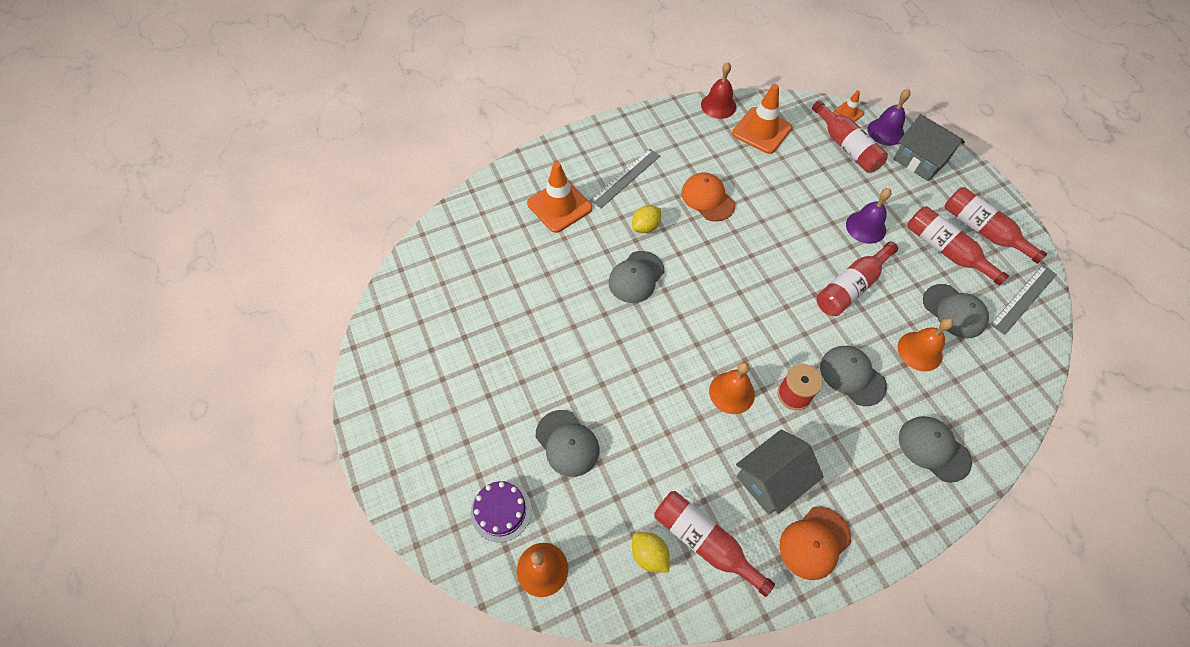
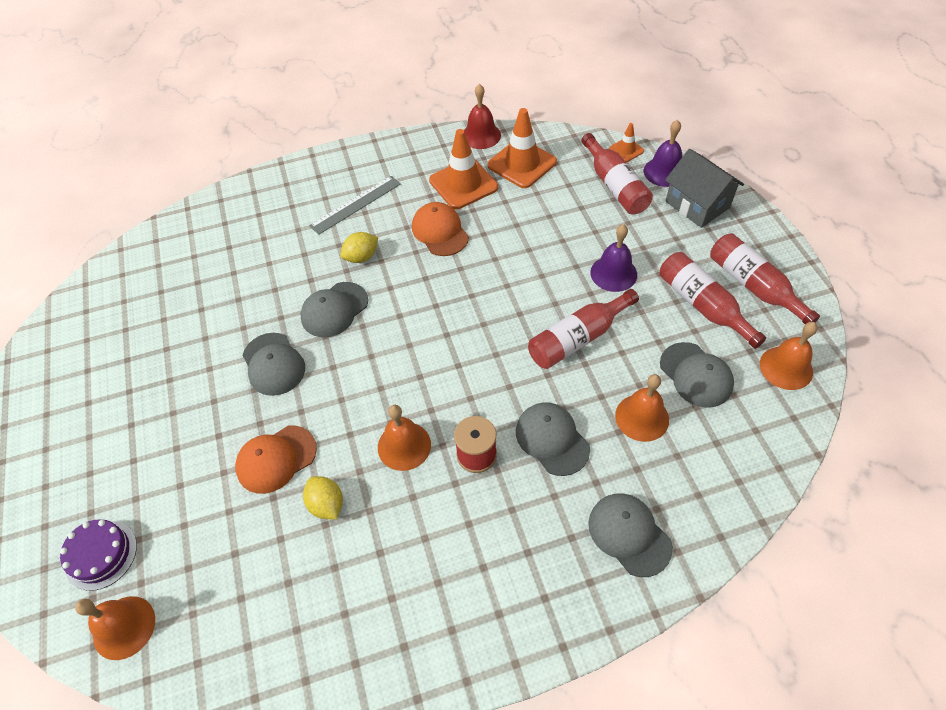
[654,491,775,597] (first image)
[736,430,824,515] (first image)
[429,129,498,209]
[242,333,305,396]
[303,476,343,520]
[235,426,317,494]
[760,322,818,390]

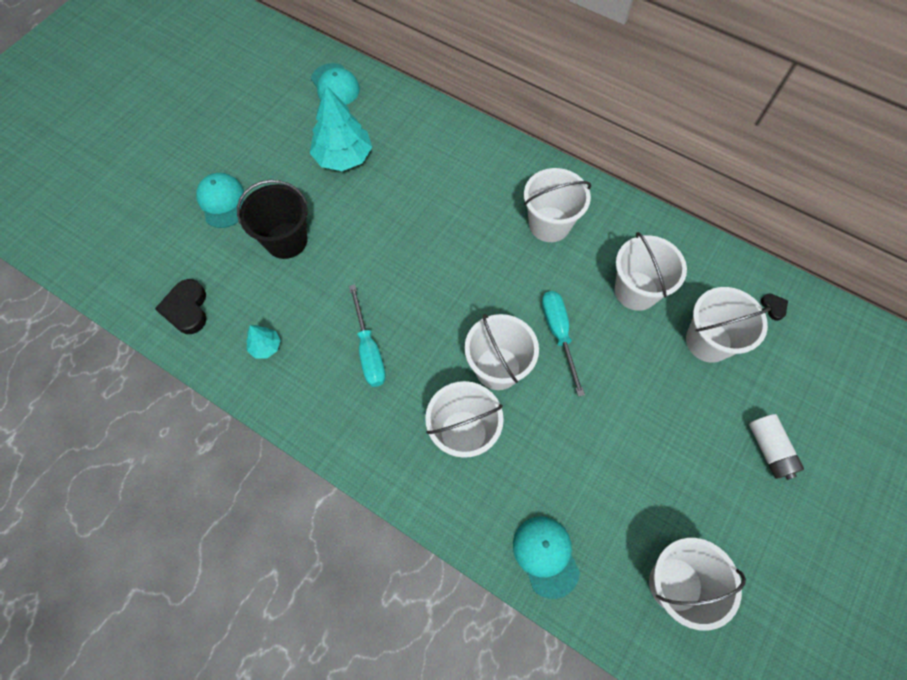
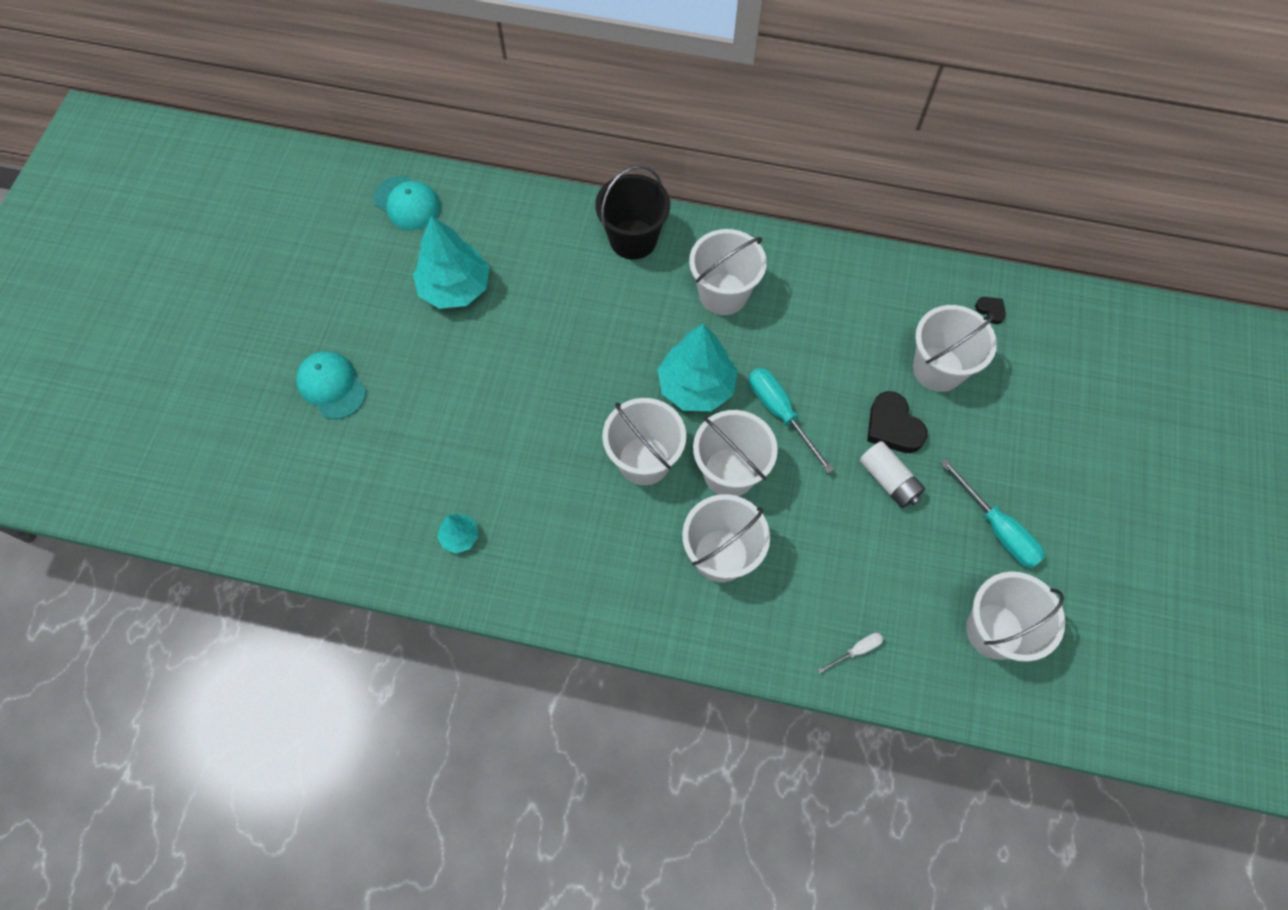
[657,323,738,411]
[867,391,928,453]
[595,165,670,259]
[940,459,1045,568]
[602,398,686,485]
[860,441,925,508]
[818,633,883,673]

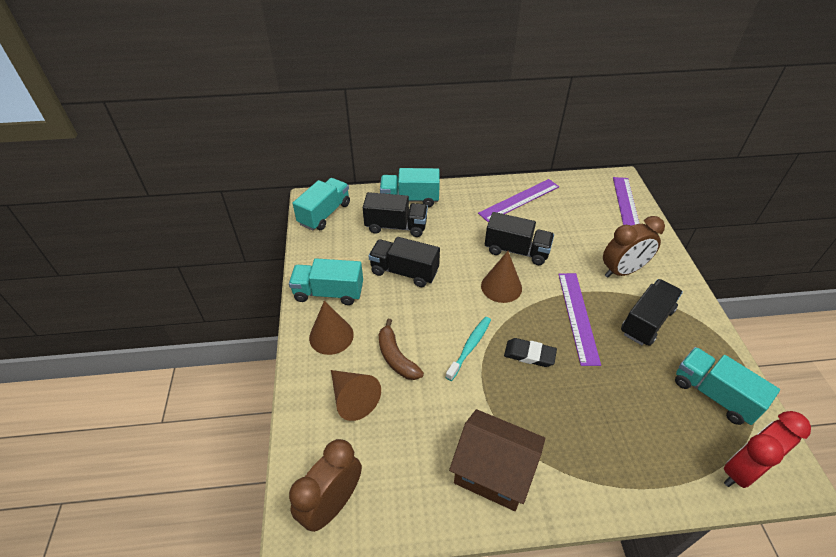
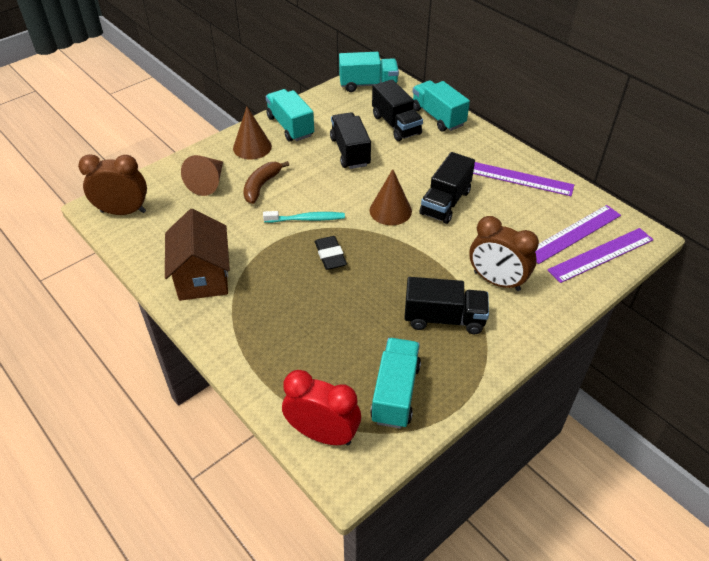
[535,205,621,264]
[419,152,475,224]

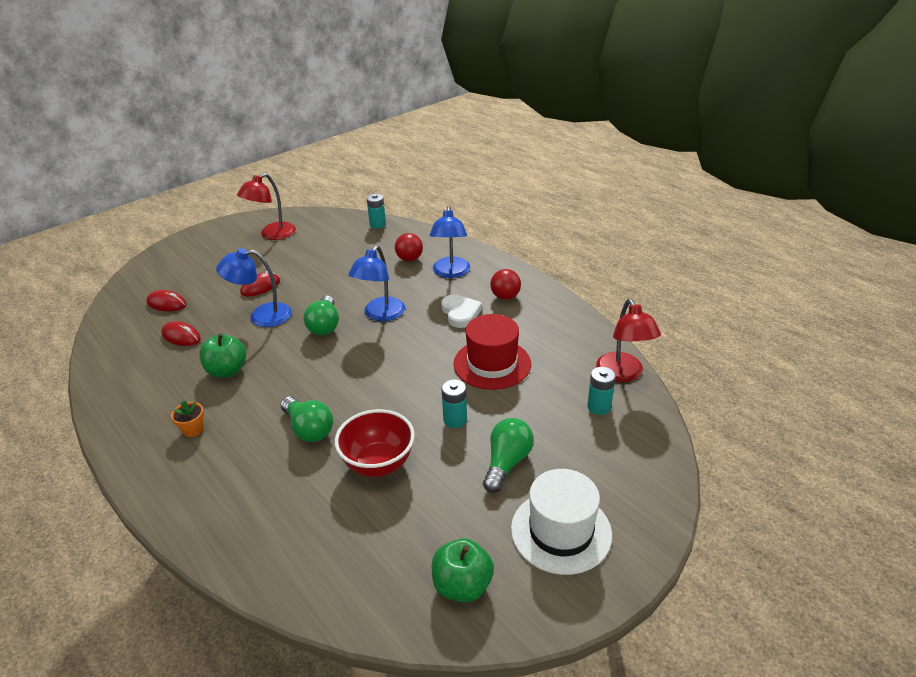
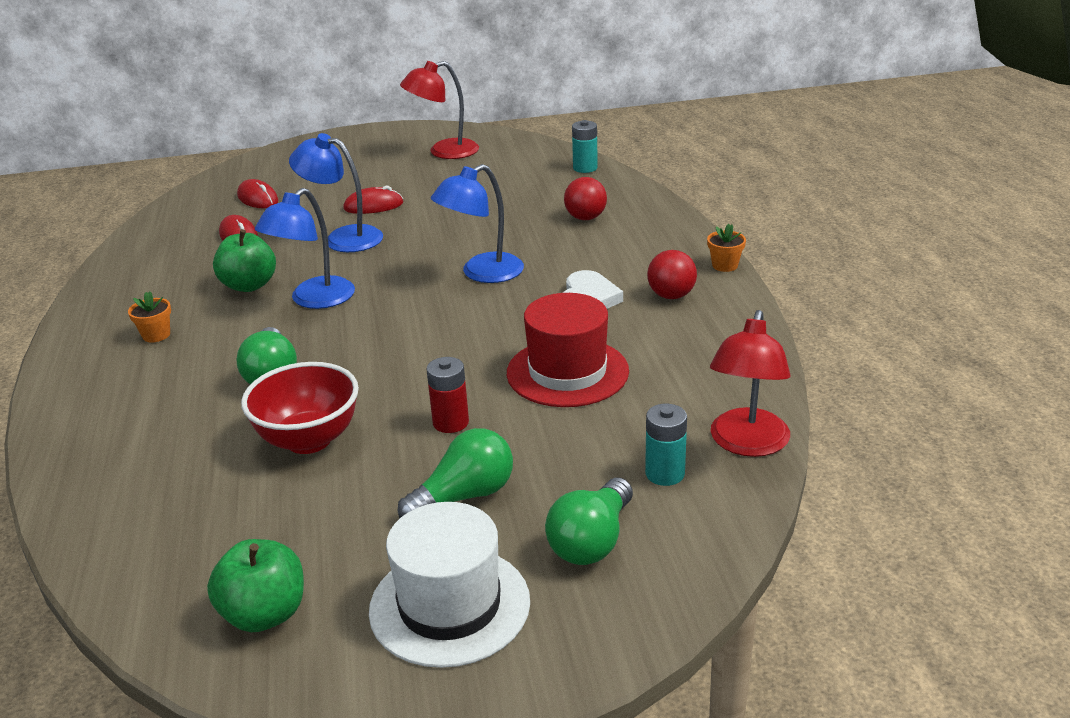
[707,224,746,272]
[545,478,633,565]
[255,188,355,309]
[426,357,469,433]

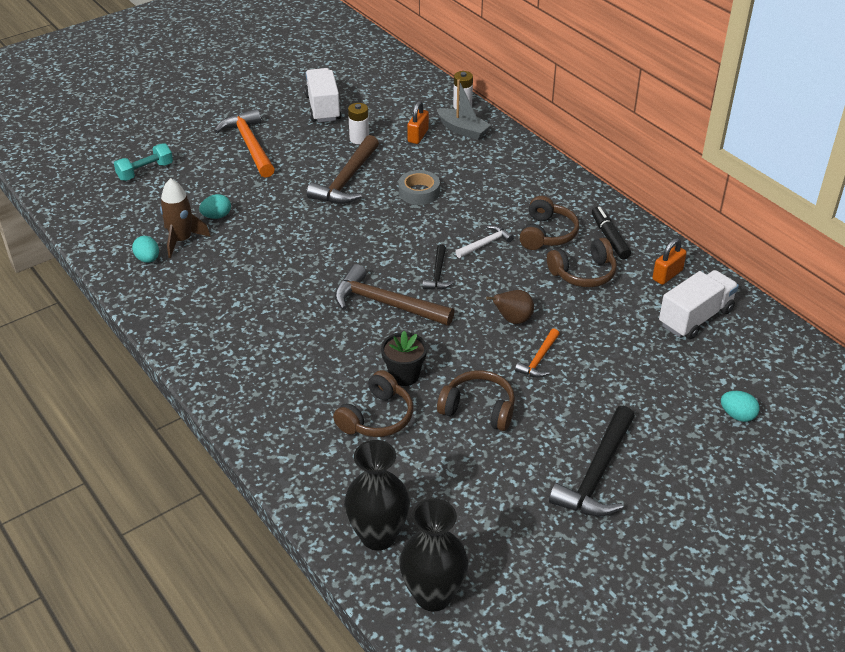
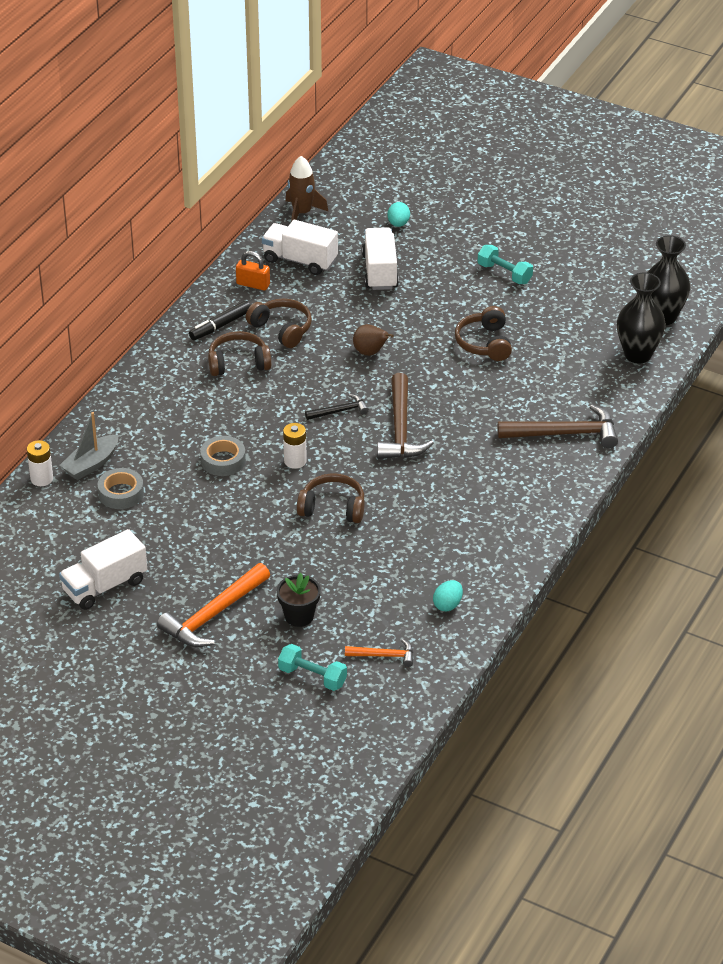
[199,194,231,219] (first image)
[455,225,514,258] (first image)
[362,227,399,290]
[285,156,328,222]
[497,405,618,448]
[297,473,365,523]
[283,423,307,469]
[277,573,321,627]
[345,639,413,667]
[98,468,144,509]
[478,245,533,284]
[59,412,118,480]

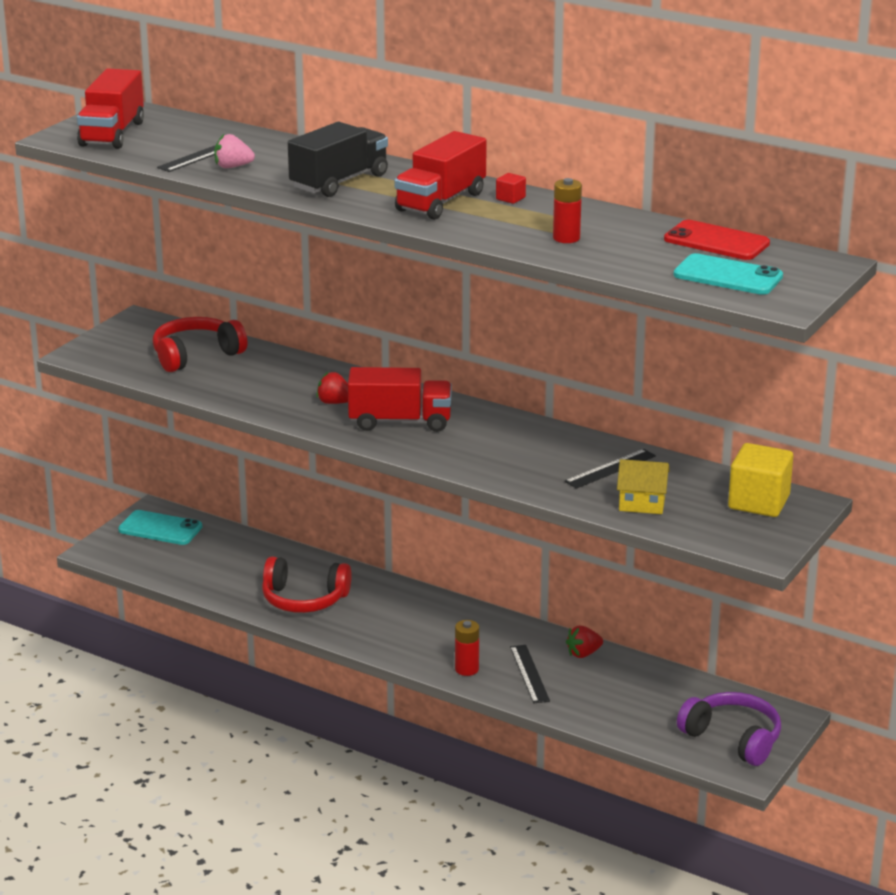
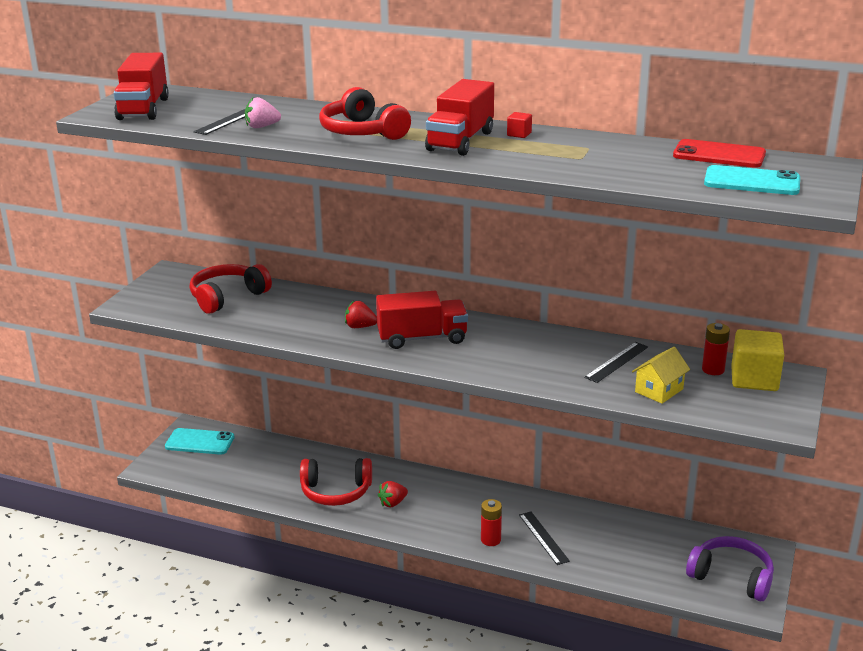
[702,323,730,375]
[378,481,408,507]
[319,87,411,140]
[632,347,690,404]

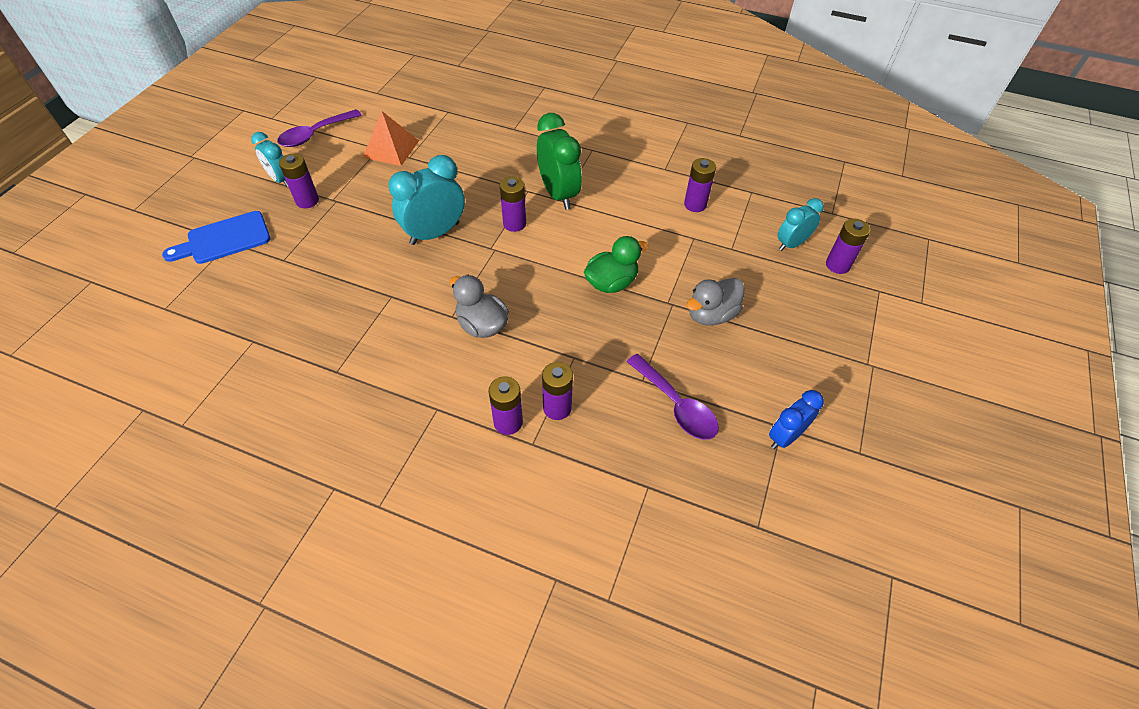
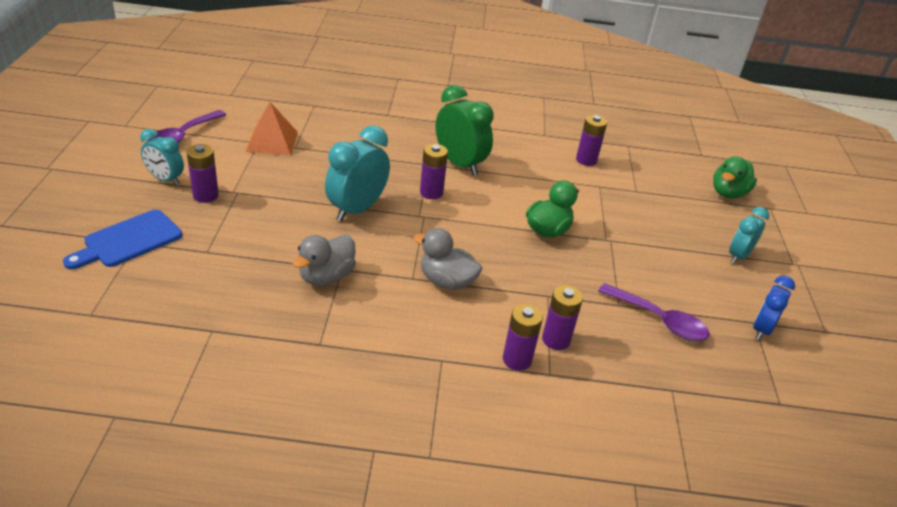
[293,235,356,286]
[729,207,769,264]
[713,156,757,199]

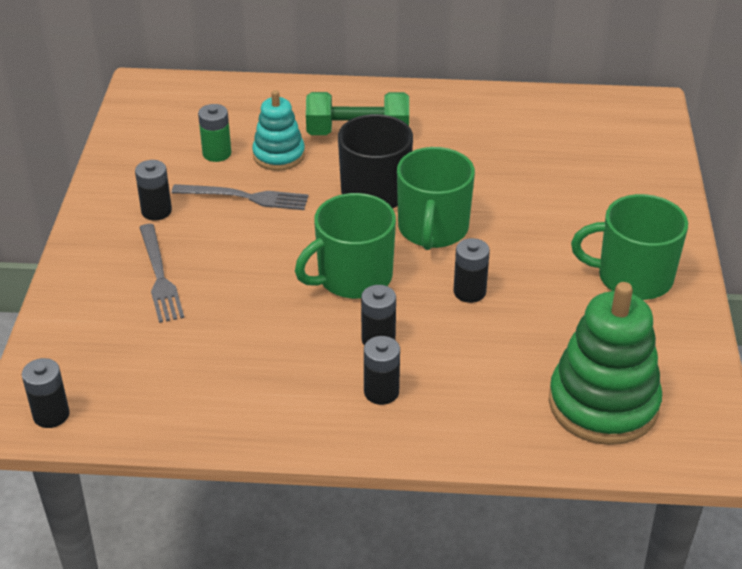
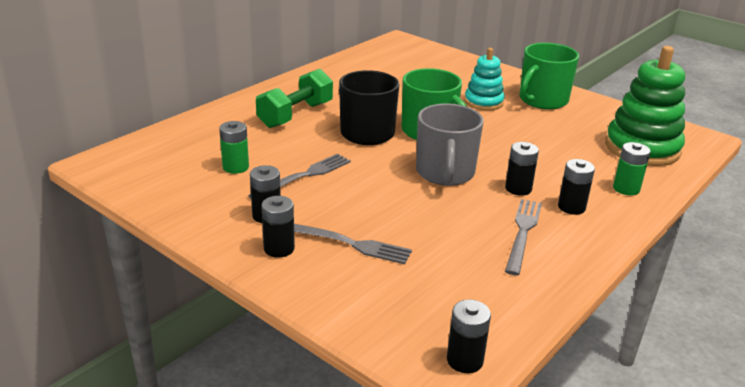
[505,199,542,275]
[613,142,651,196]
[464,48,505,111]
[261,196,295,258]
[416,104,484,186]

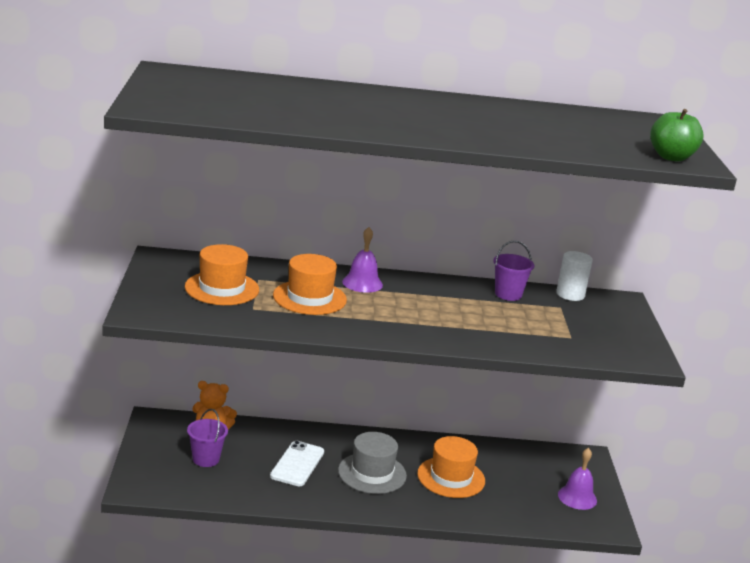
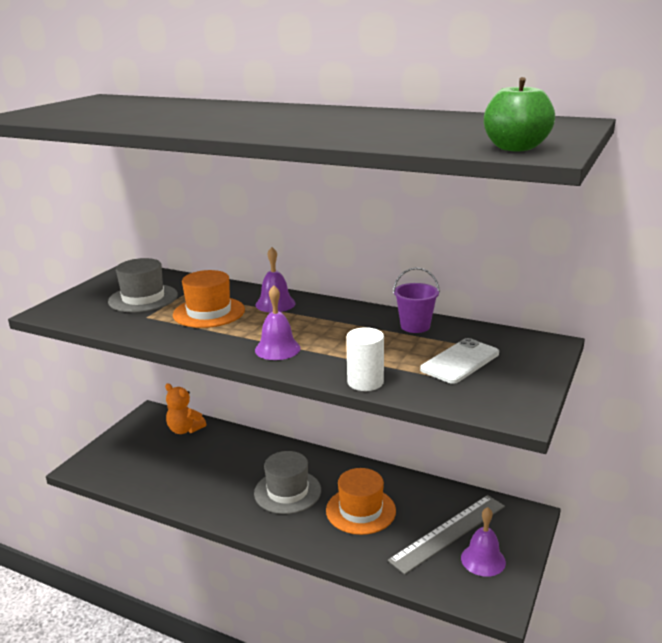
[187,409,228,467] (first image)
[255,285,301,360]
[388,495,505,575]
[420,338,499,384]
[346,327,384,391]
[108,258,178,312]

